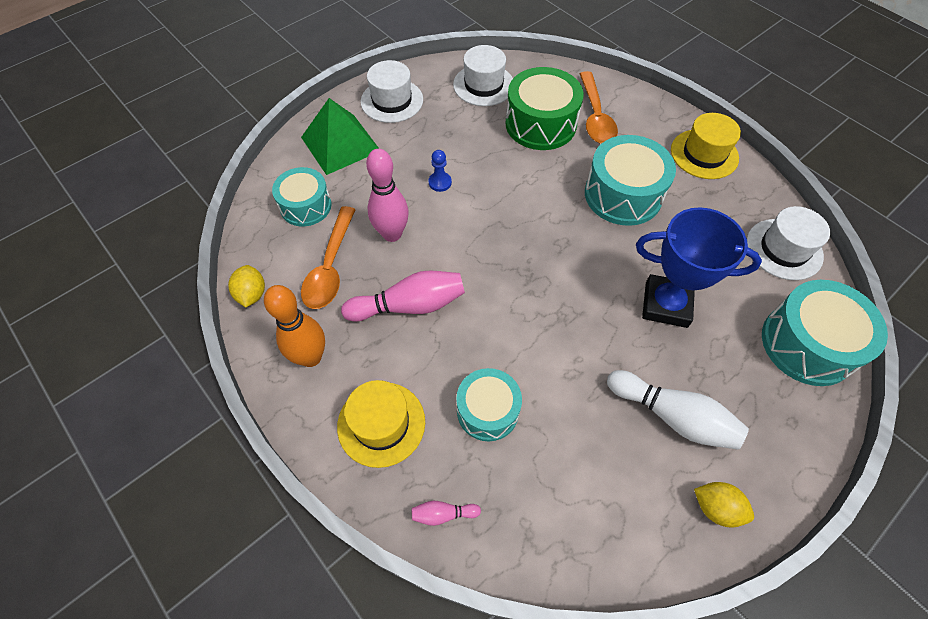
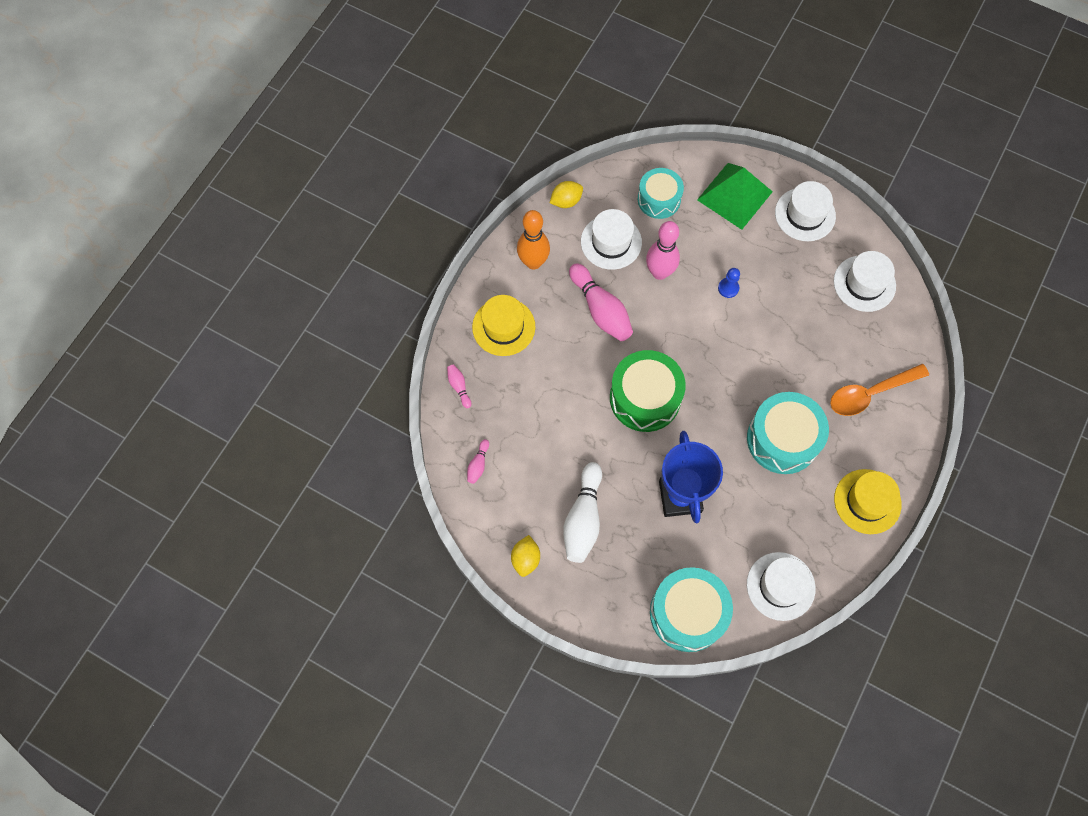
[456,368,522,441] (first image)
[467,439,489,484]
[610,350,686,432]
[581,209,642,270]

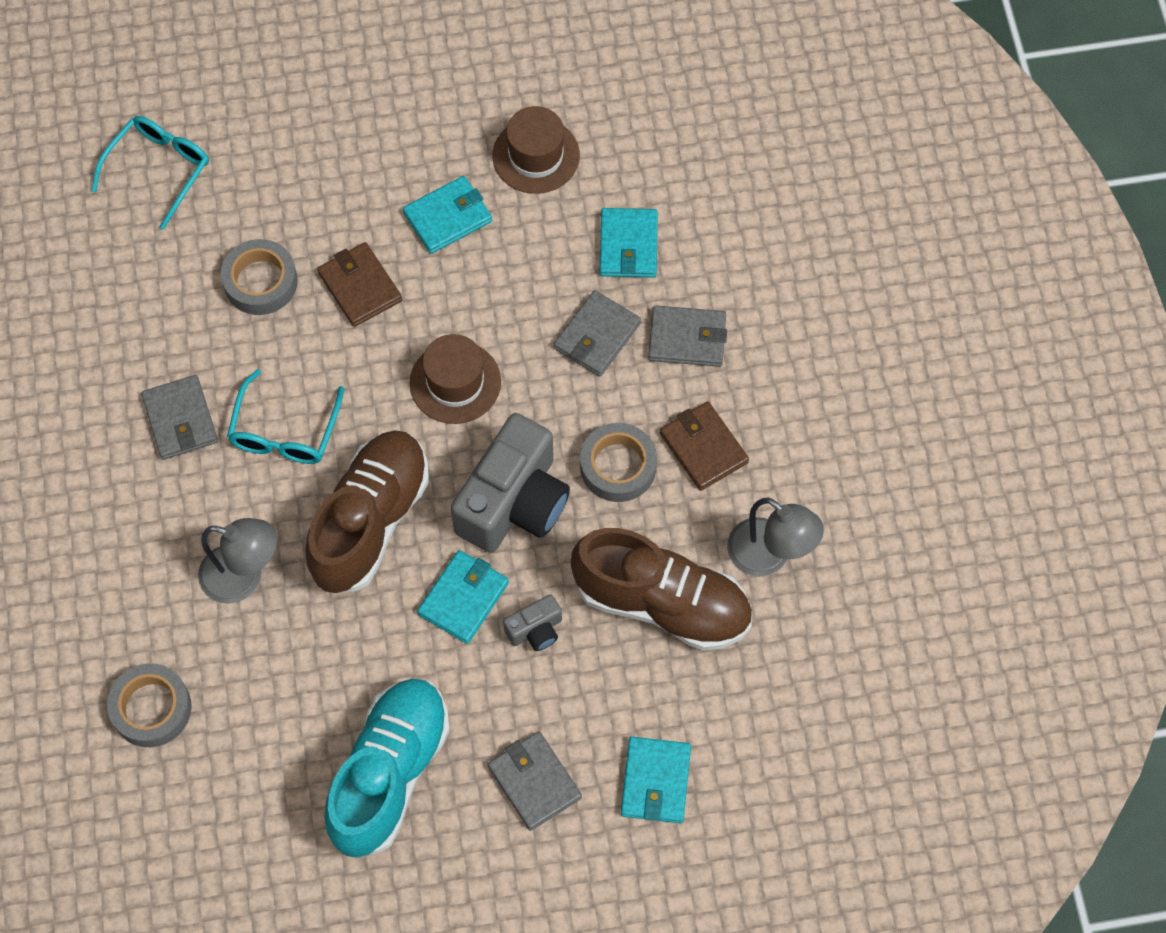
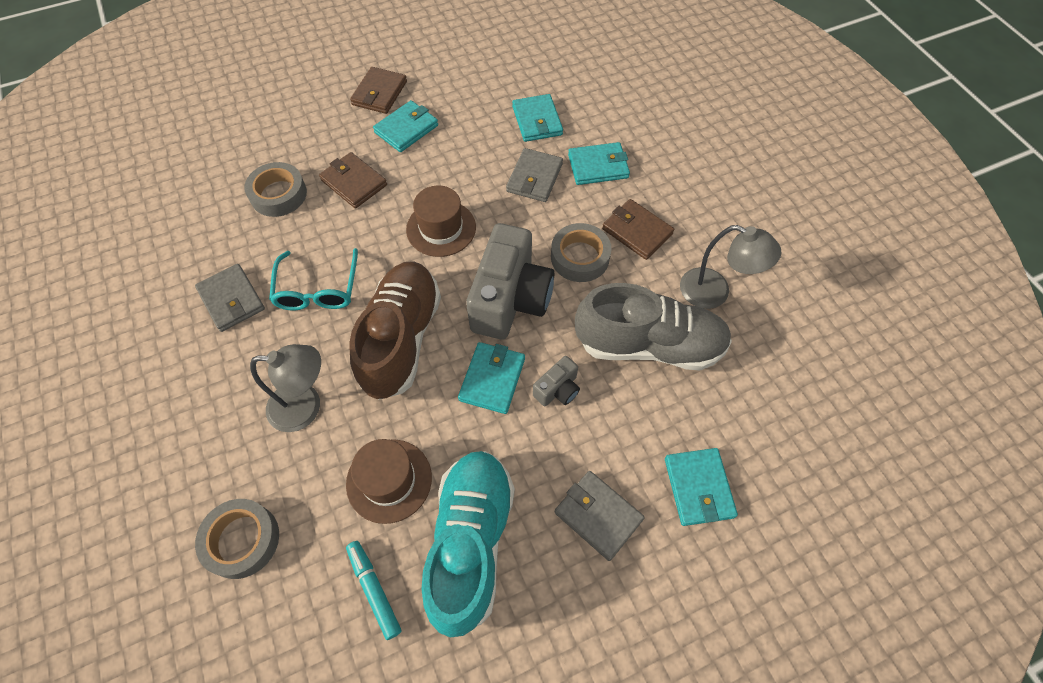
[91,116,209,230] (first image)
[346,541,401,640]
[350,67,407,114]
[346,439,432,524]
[575,283,732,371]
[568,142,630,185]

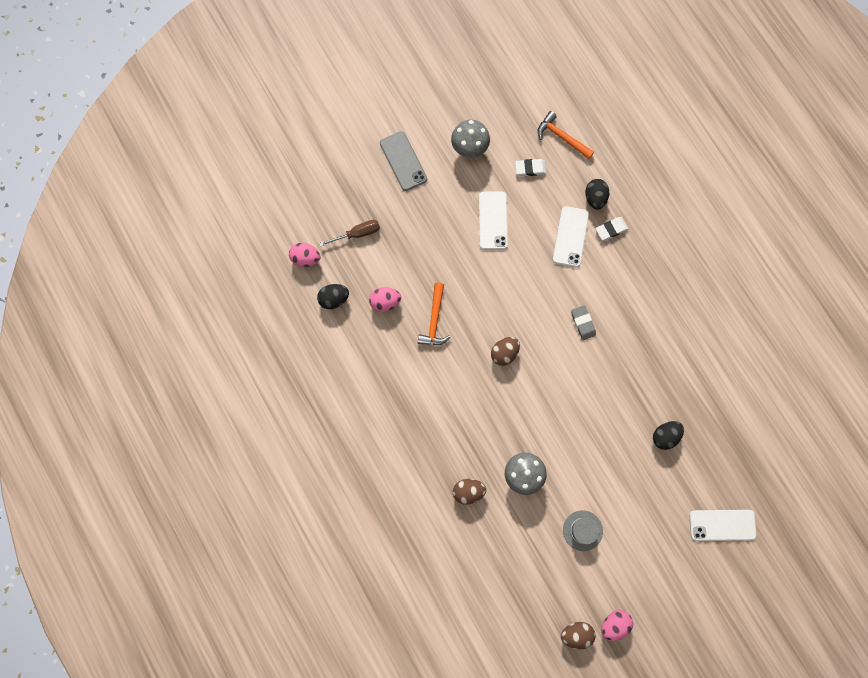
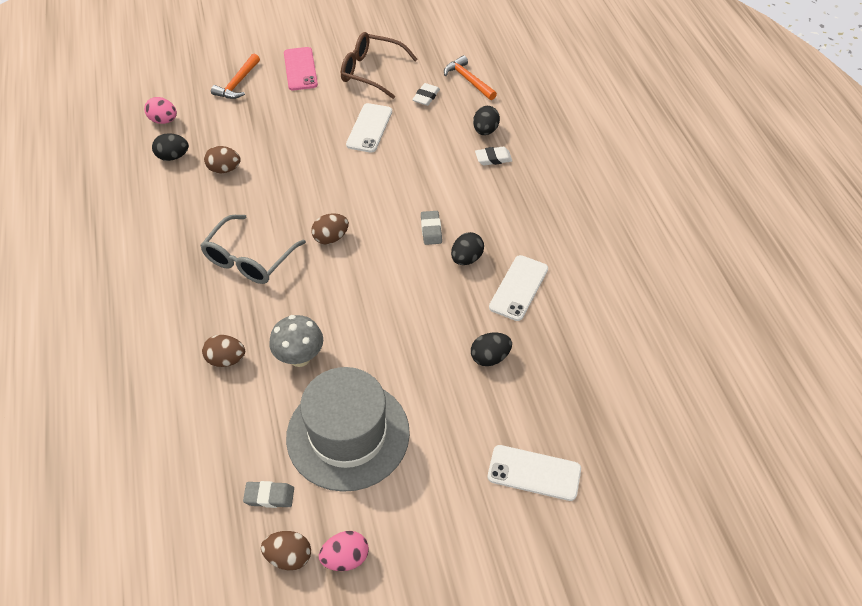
[320,220,380,246] (first image)
[200,215,306,284]
[243,481,294,508]
[451,232,484,265]
[211,54,260,99]
[489,255,548,321]
[341,32,418,99]
[204,146,241,173]
[284,47,318,90]
[412,83,440,106]
[286,367,410,492]

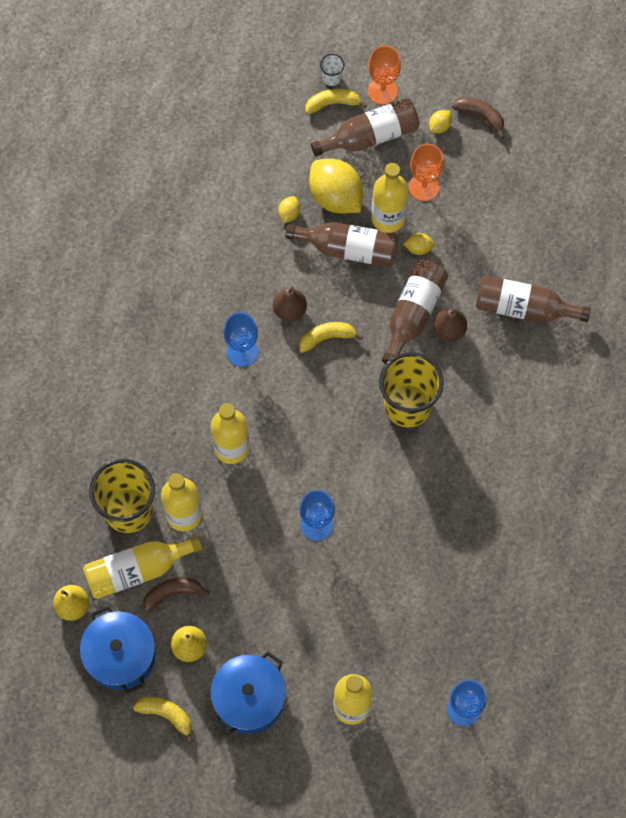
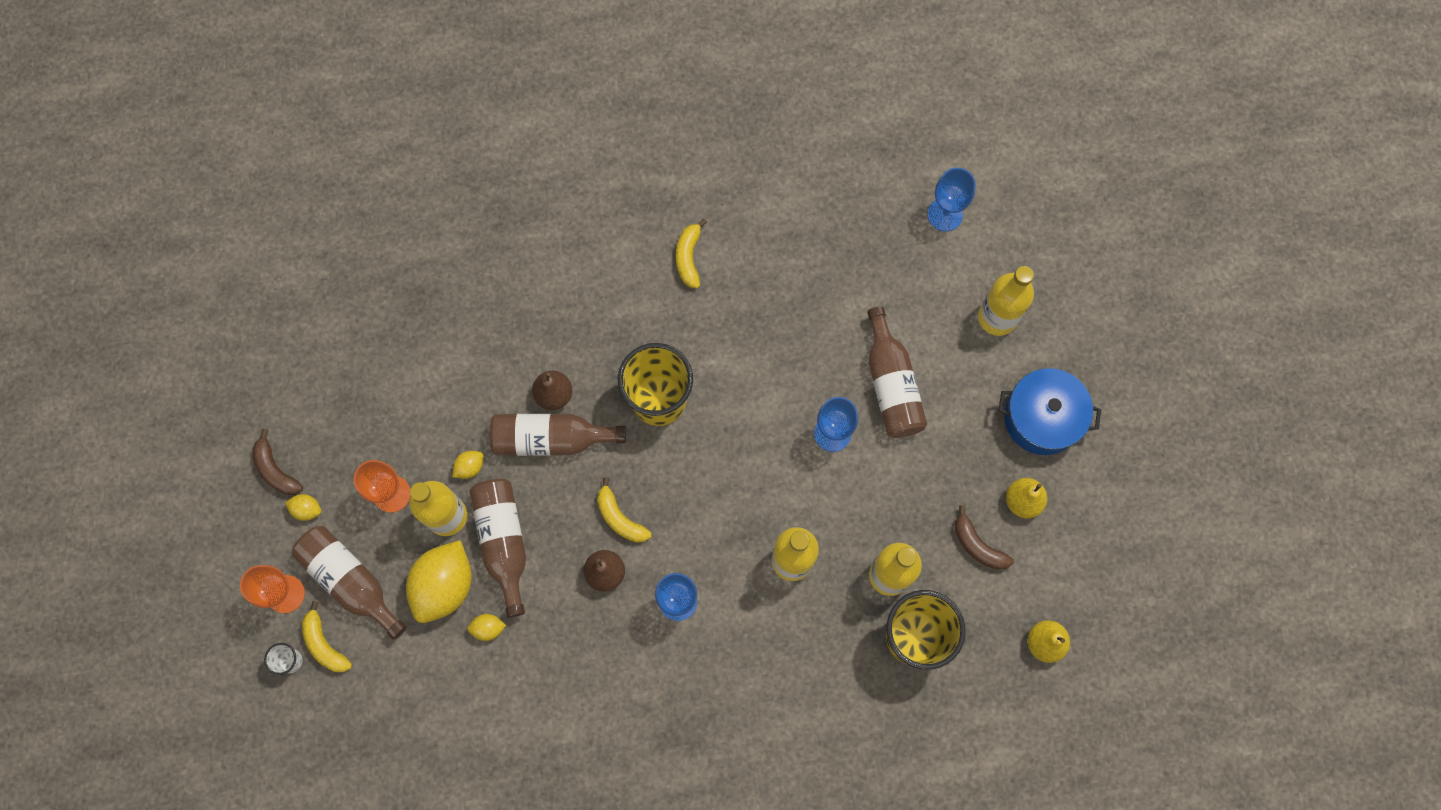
[80,606,156,694] (first image)
[83,536,202,599] (first image)
[676,219,707,288]
[867,306,927,438]
[453,451,483,479]
[252,429,303,495]

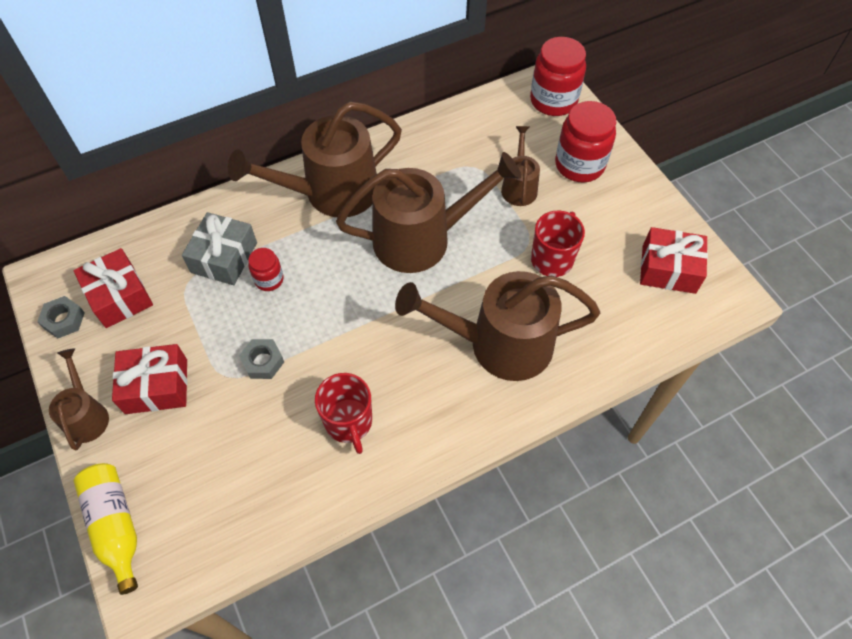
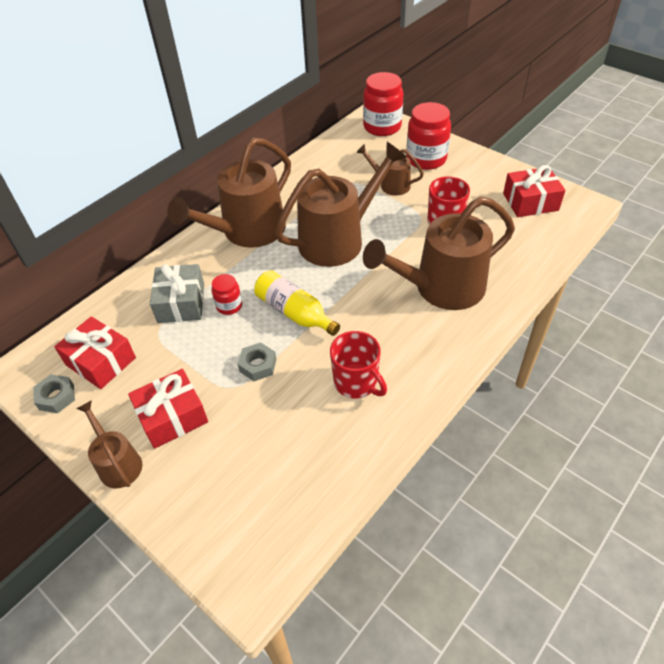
[254,270,340,336]
[356,144,424,196]

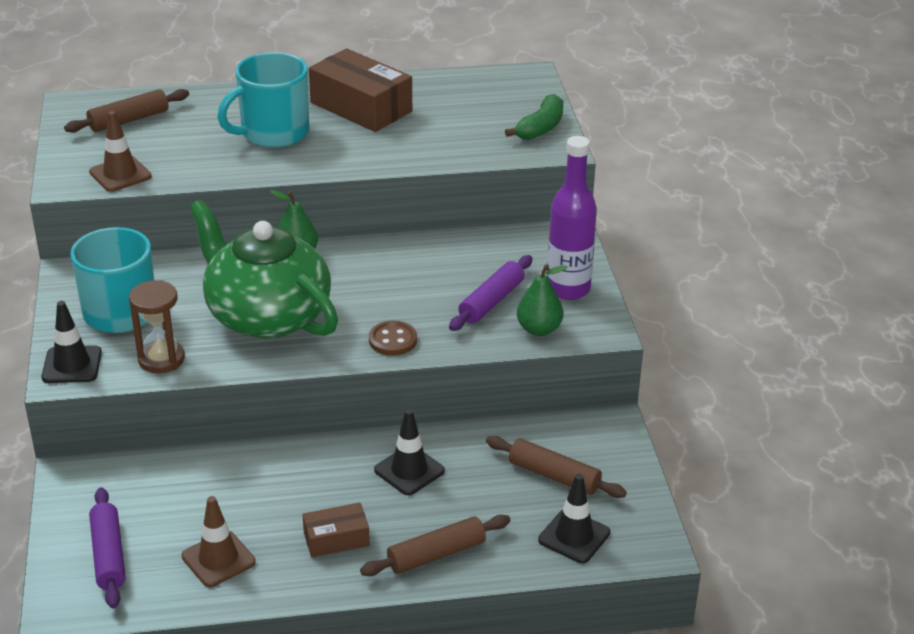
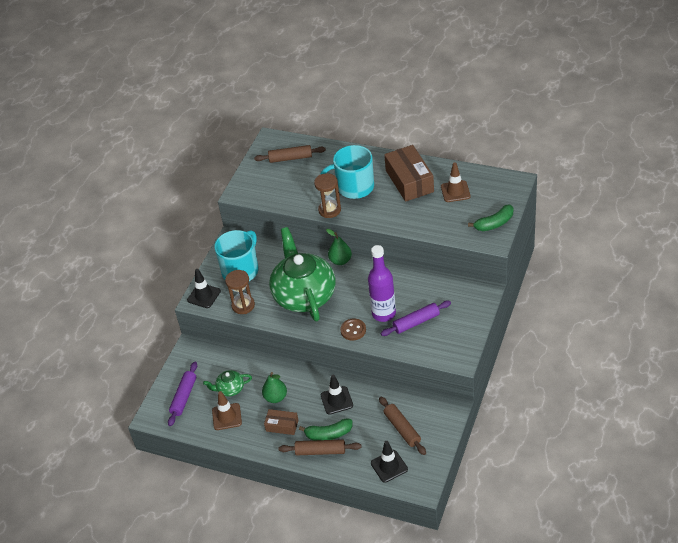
[203,370,252,396]
[299,419,352,440]
[314,173,341,218]
[441,162,471,202]
[262,372,287,403]
[368,245,396,322]

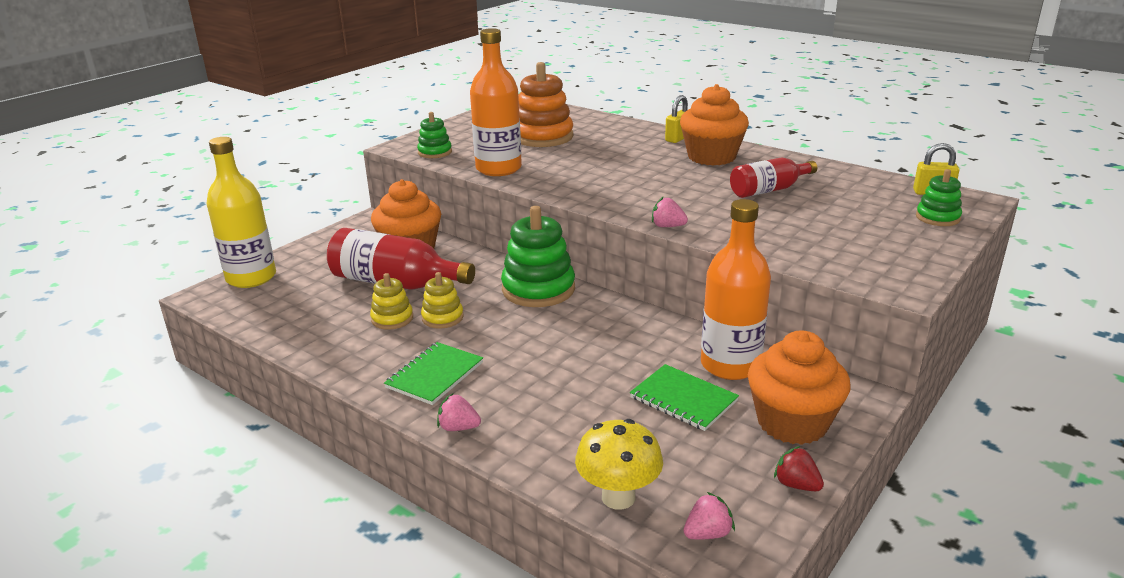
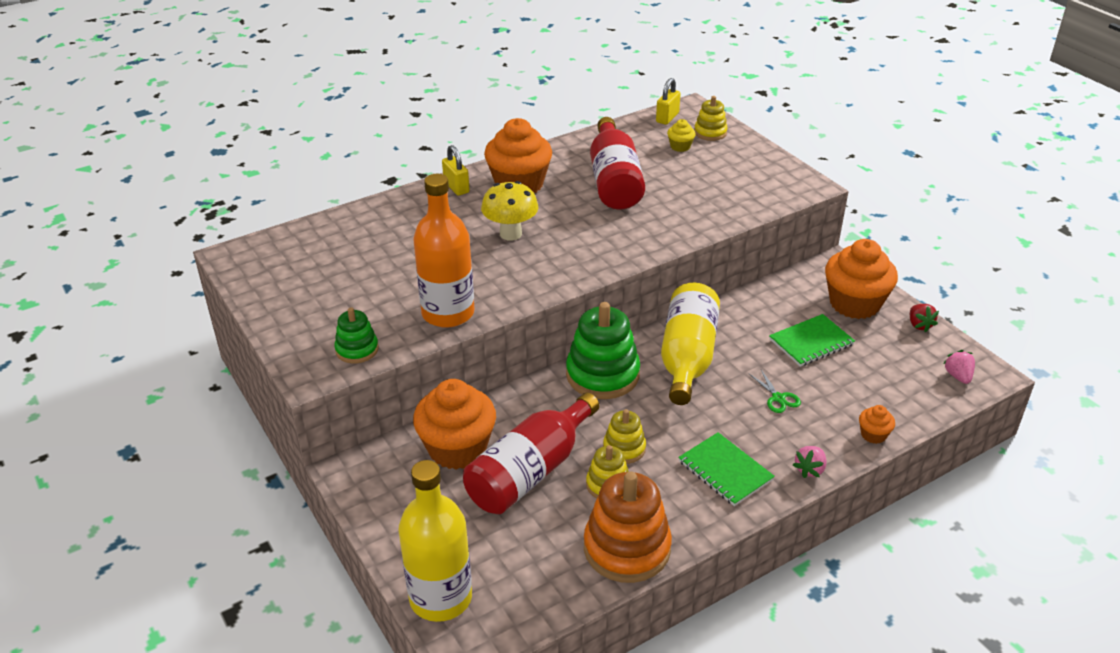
[652,196,688,227] (first image)
[701,199,771,380] (first image)
[661,283,720,405]
[667,119,695,152]
[749,370,801,413]
[859,405,895,444]
[584,472,672,583]
[481,181,538,240]
[694,96,728,141]
[910,304,939,333]
[590,117,645,210]

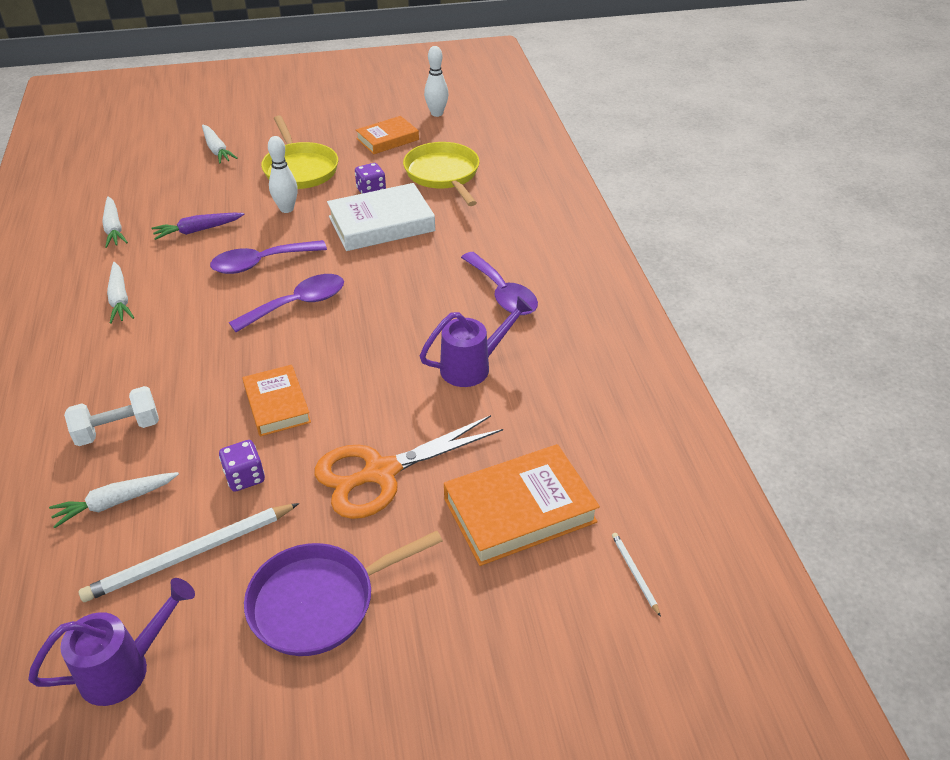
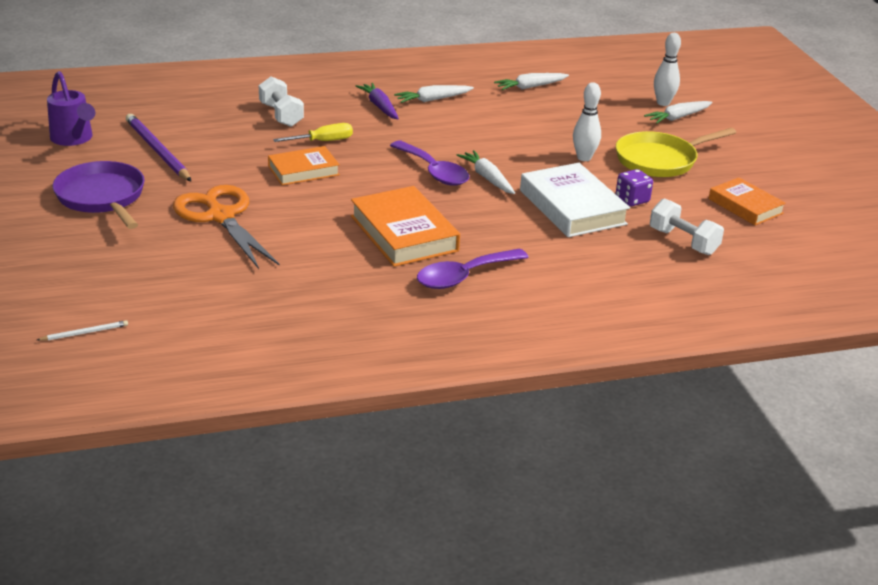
[210,240,327,274] (first image)
[219,440,265,492] (first image)
[420,296,533,387] (first image)
[273,123,353,142]
[457,150,515,194]
[356,83,399,119]
[654,33,681,106]
[351,186,460,267]
[650,198,724,255]
[126,114,191,181]

